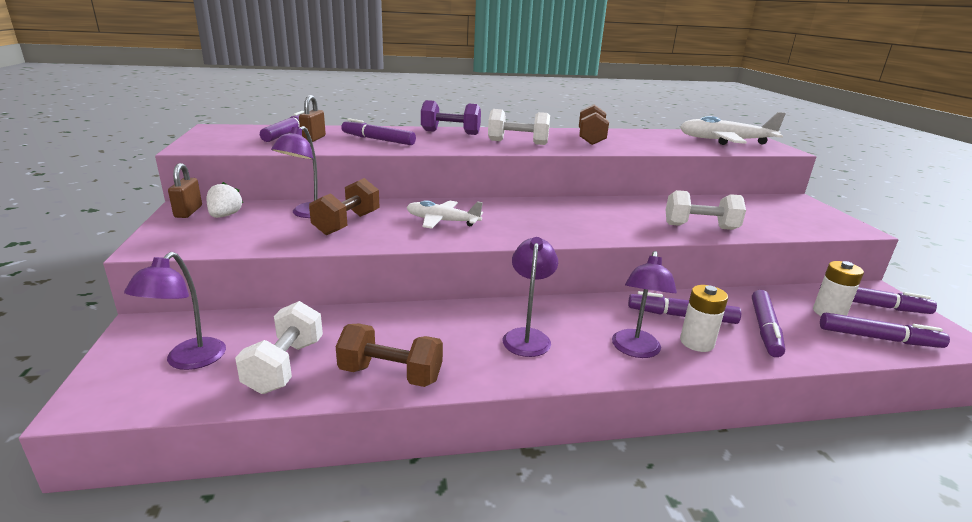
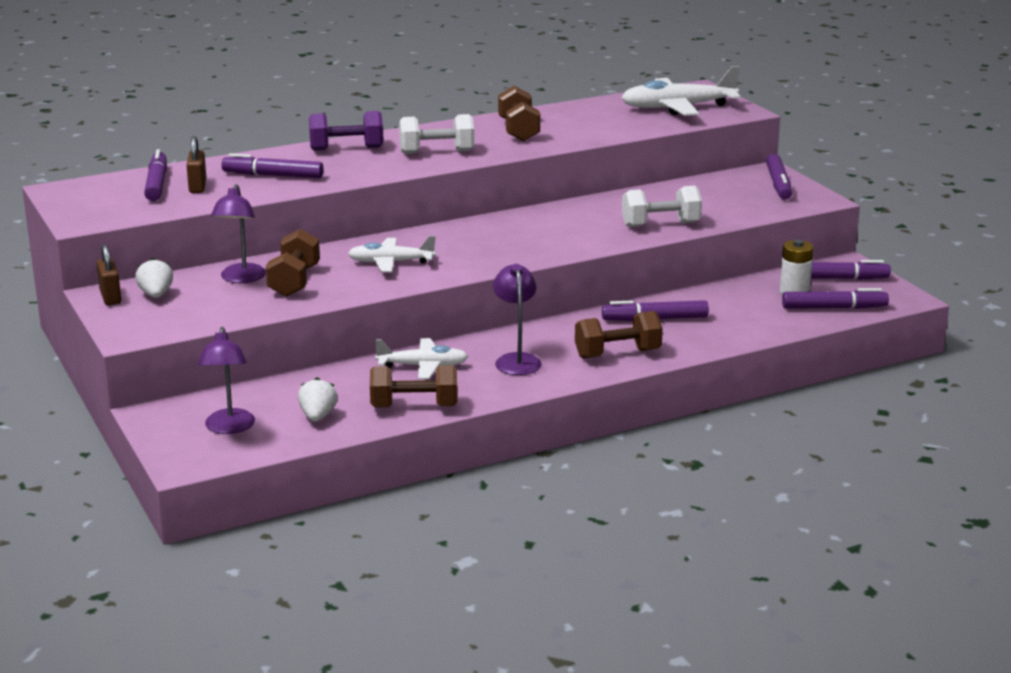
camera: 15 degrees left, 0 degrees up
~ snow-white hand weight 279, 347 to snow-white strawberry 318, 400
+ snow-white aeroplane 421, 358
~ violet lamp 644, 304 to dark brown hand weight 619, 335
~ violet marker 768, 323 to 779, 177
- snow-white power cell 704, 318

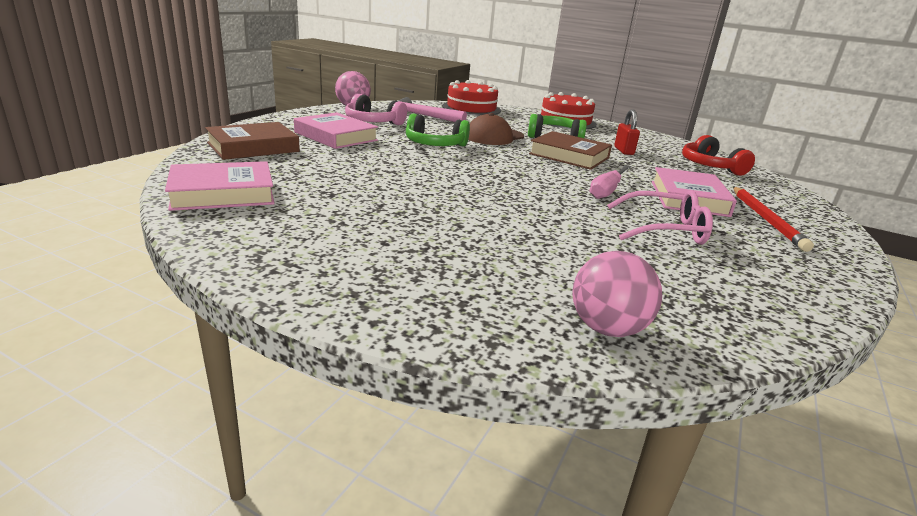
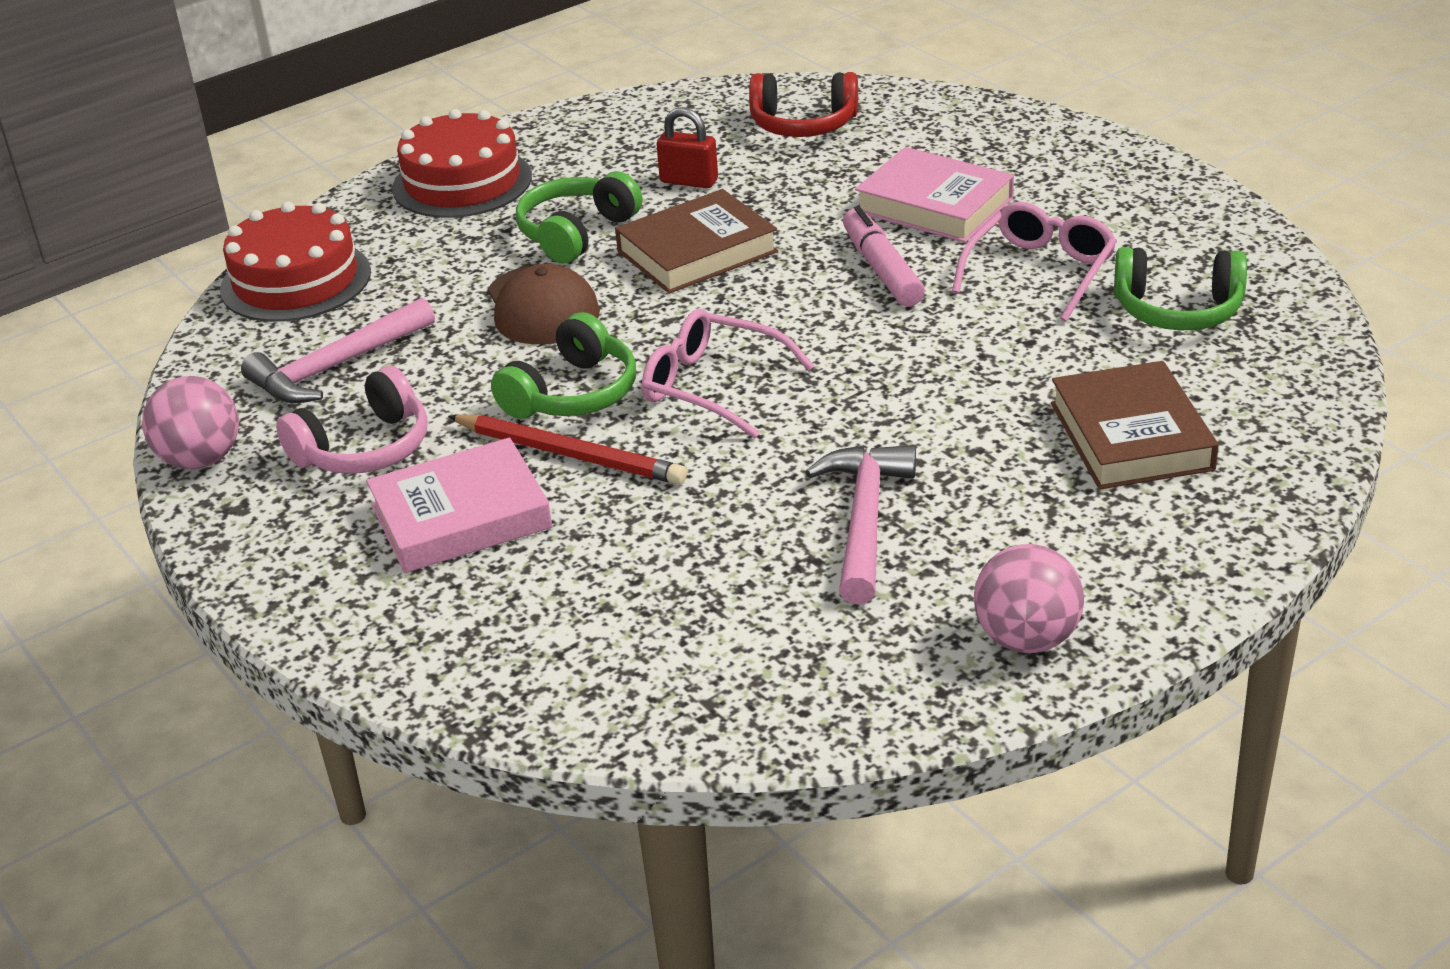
camera: 60 degrees left, 10 degrees up
~ red lead pencil 773, 219 to 567, 449
+ rose-pink eyeglasses 728, 373
+ rose-pink claw hammer 860, 524
~ rose-pink hand screwdriver 610, 182 to rose-pink marker 884, 256
~ rose-pink play ball 617, 294 to 1029, 598
~ dark brown book 252, 141 to 1135, 425
+ green over-ear headphones 1180, 288
- rose-pink book 220, 186

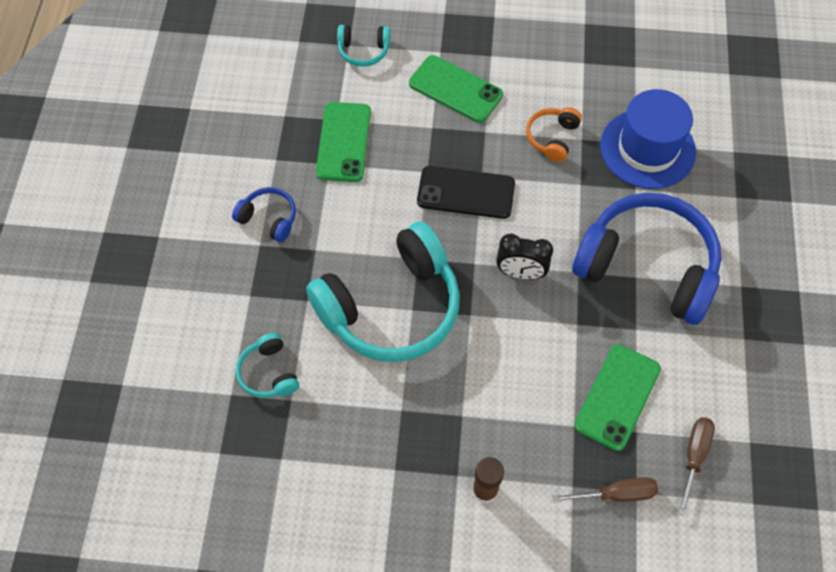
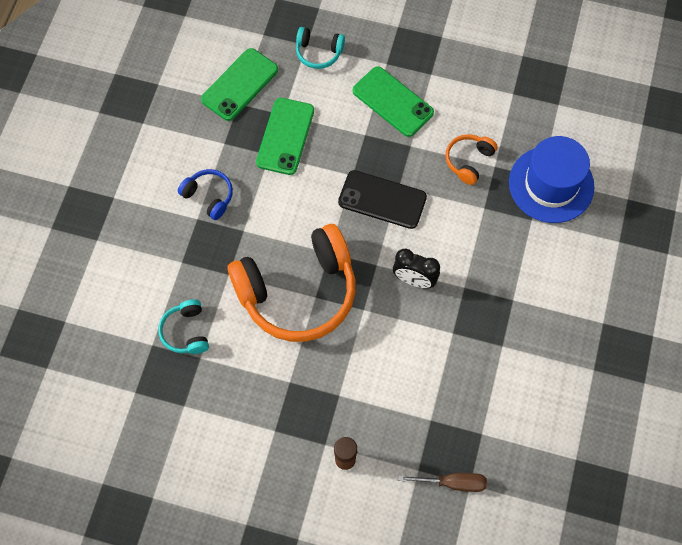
camera: 10 degrees right, 5 degrees up
~ green smartphone 617, 397 to 239, 84
~ aqua over-ear headphones 383, 292 to orange-coloured over-ear headphones 292, 283
- cobalt over-ear headphones 646, 259
- dark brown hand screwdriver 696, 466

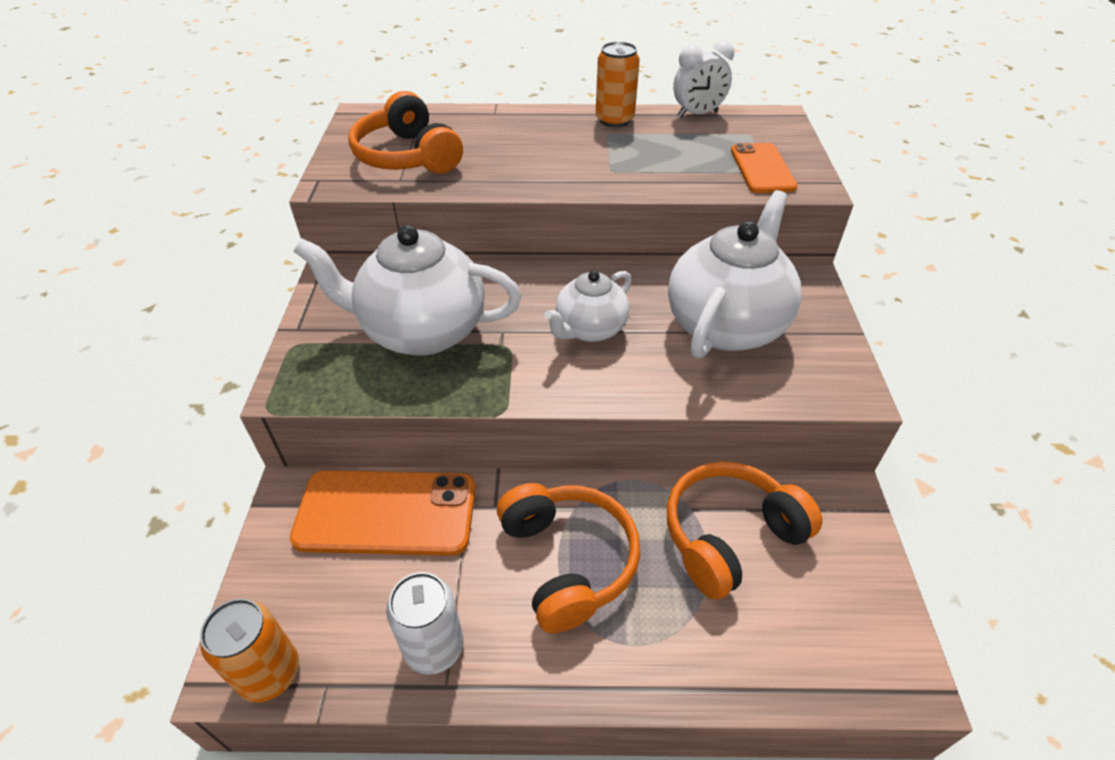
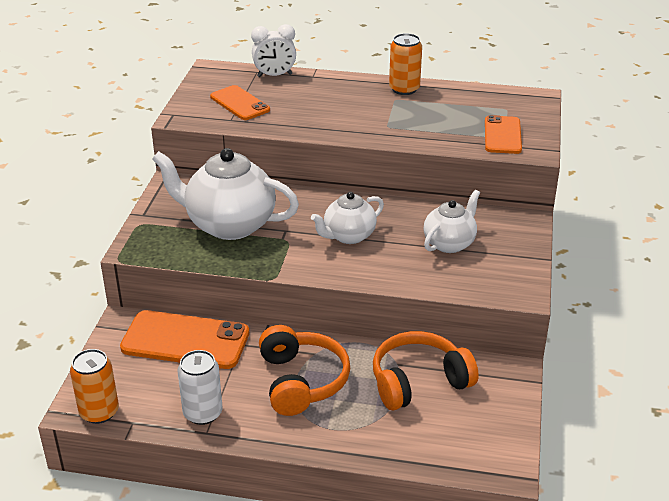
camera: 10 degrees right, 10 degrees down
~ orange-coloured over-ear headphones 405, 132 to orange-coloured smartphone 240, 102
~ snow-white bedside clock 703, 79 to 273, 50
~ snow-white teapot 735, 274 = 451, 221 x0.58

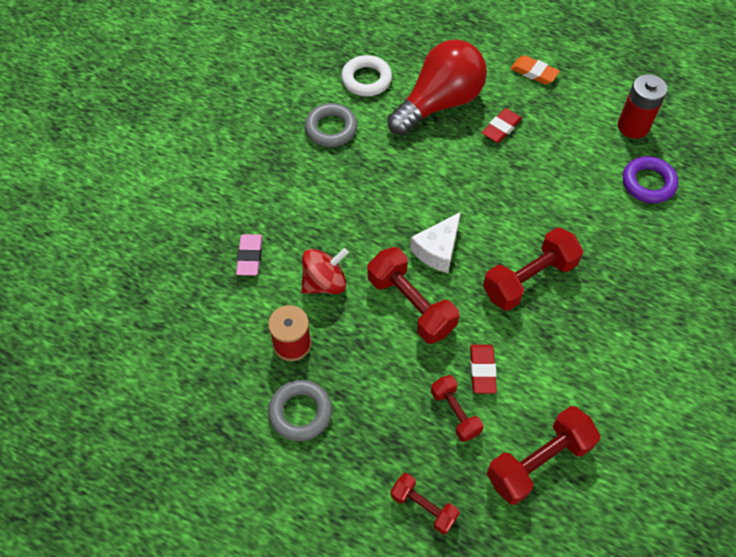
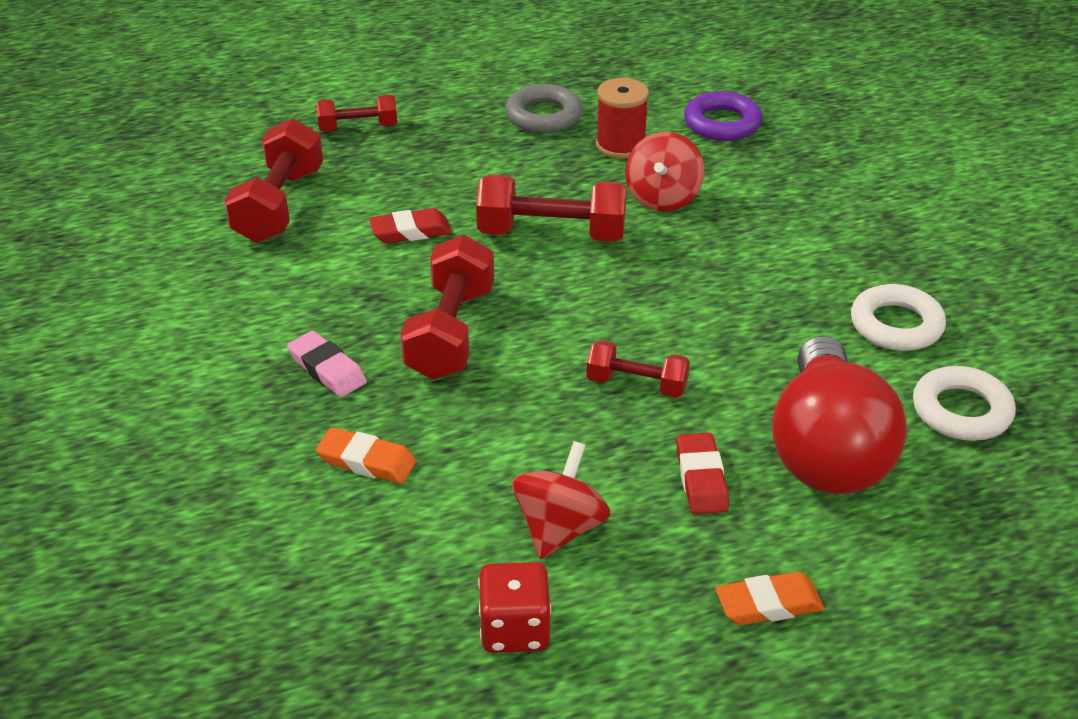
camera: 135 degrees right, 20 degrees down
~ rose-pink eraser 249, 255 to 327, 364
+ orange-coloured eraser 366, 455
~ red eraser 483, 368 = 410, 225 60 degrees counterclockwise
~ red power cell 642, 106 to red dice 514, 607
+ red toy top 561, 500
~ red hand weight 457, 408 to 638, 369
~ violet ring 650, 179 to 723, 116
~ grey ring 331, 125 to snow-white ring 898, 317
- snow-white cheese wedge 435, 242

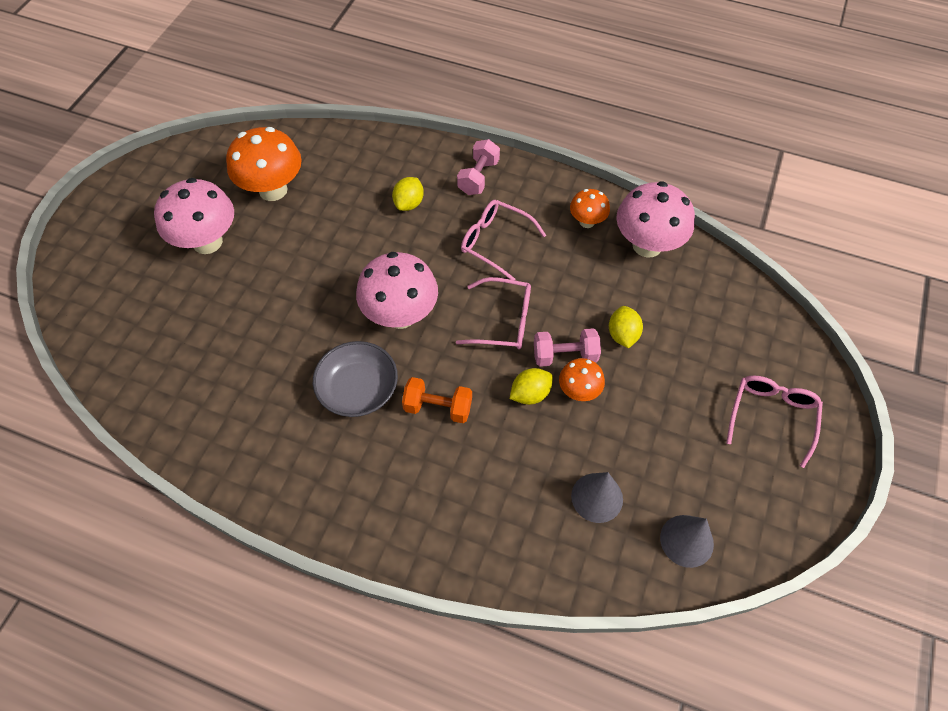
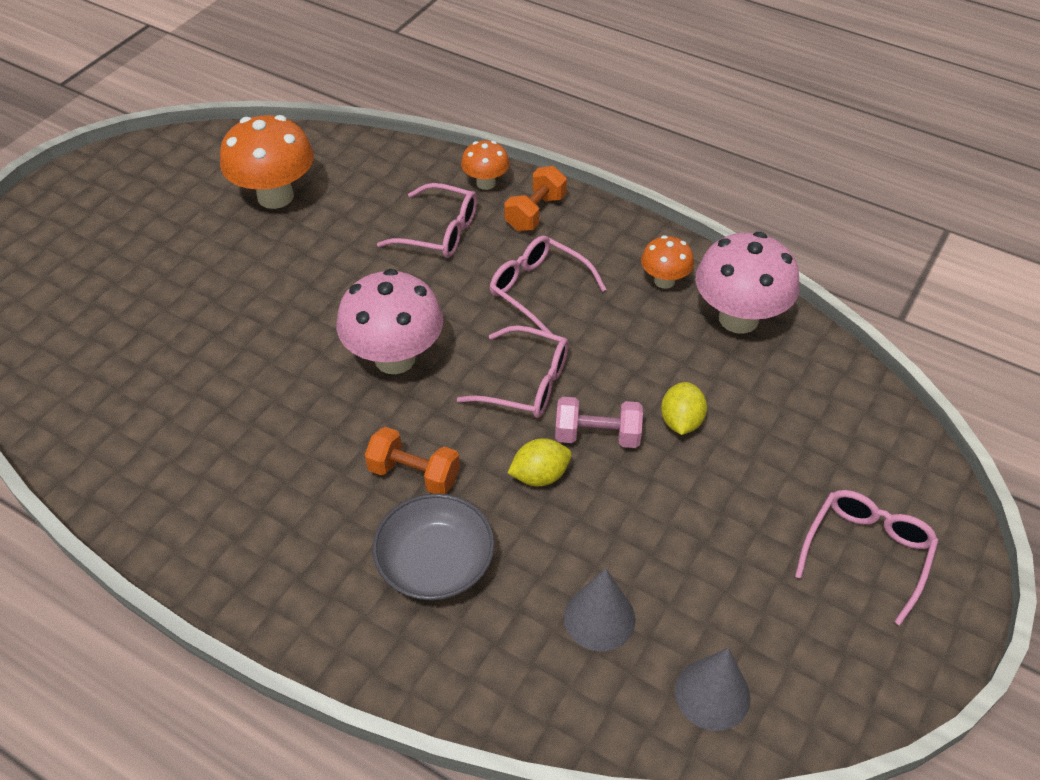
camera: 10 degrees right, 10 degrees down
~ grey deep dish 355, 379 to 433, 546
~ bright yellow citrus fruit 408, 194 to rose-pink eyeglasses 427, 220
~ orange-coloured fungus 582, 379 to 485, 165
~ rose-pink hand weight 478, 167 to orange-coloured hand weight 535, 198
- rose-pink fungus 194, 216

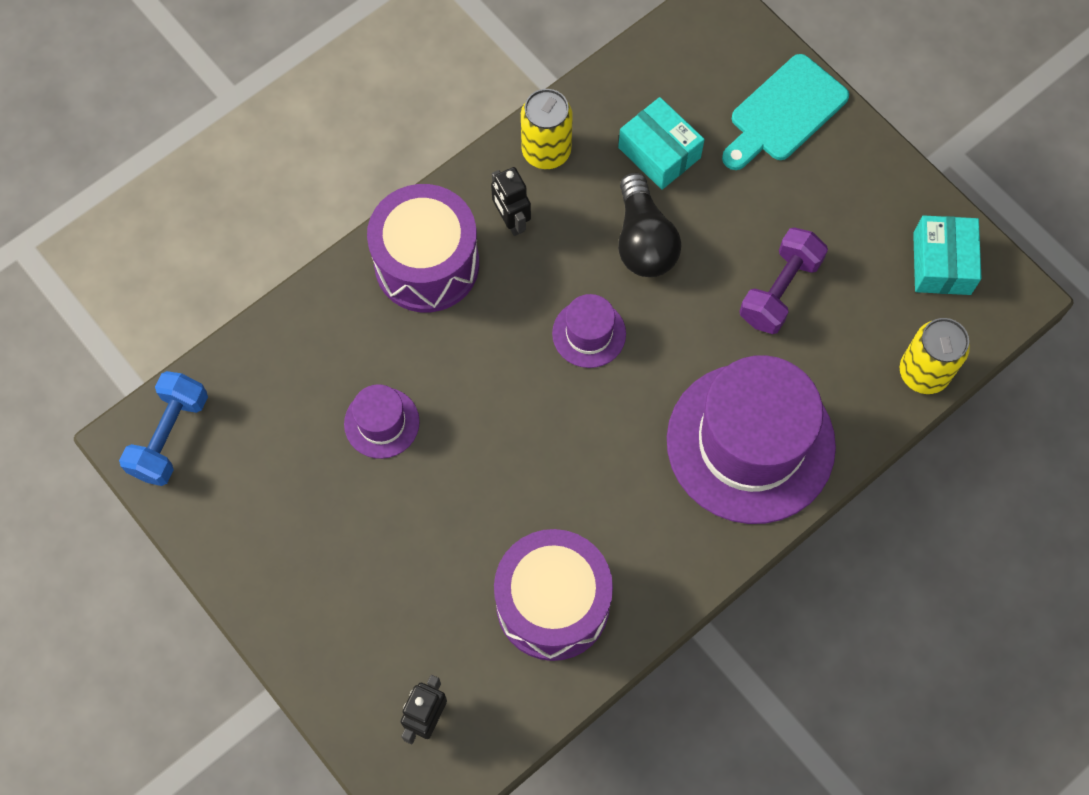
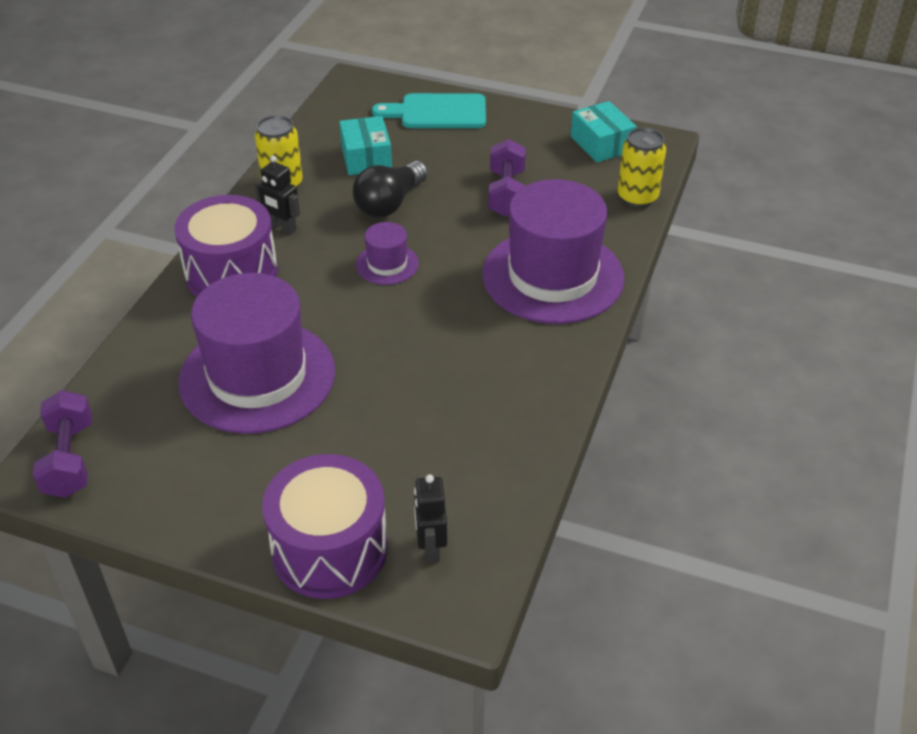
camera: 30 degrees left, 25 degrees down
~ cobalt hand weight 163, 428 to violet hand weight 62, 444
~ violet tall hat 382, 421 = 256, 353 x2.23
~ violet snare drum 553, 595 to 325, 526
~ aqua box 661, 143 = 365, 145 60 degrees clockwise
~ black lightbulb 649, 225 = 390, 189 75 degrees clockwise
~ aqua chopping board 785, 112 = 429, 110 75 degrees clockwise

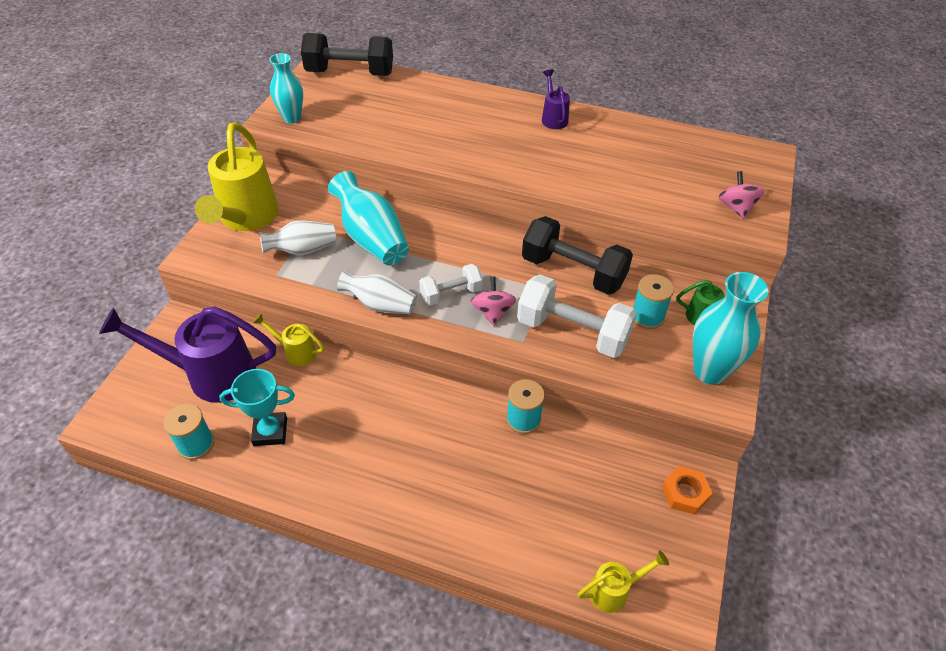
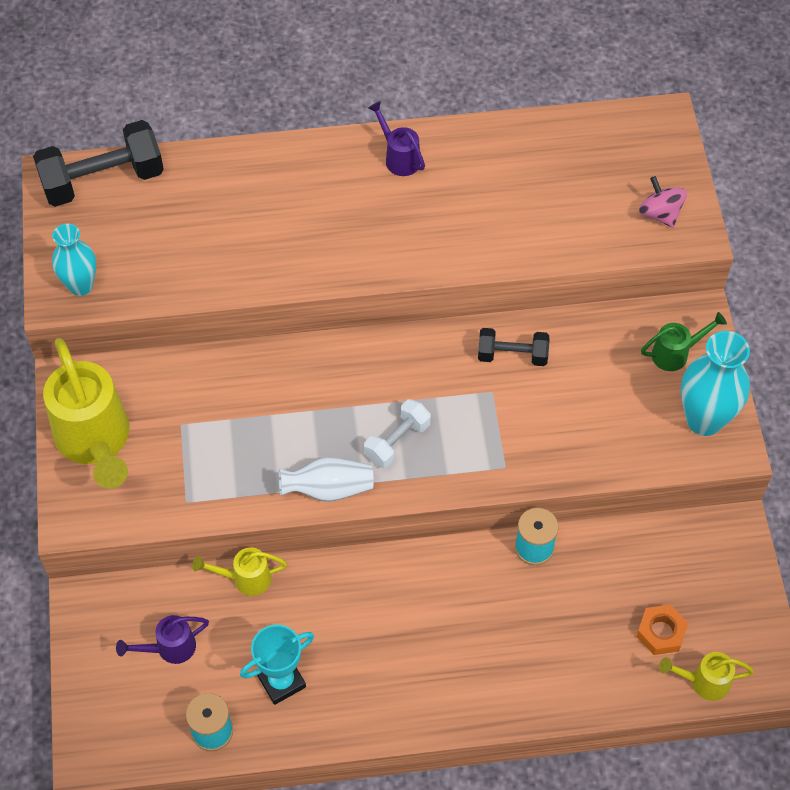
camera: 25 degrees left, 10 degrees up
~ violet watering can 187, 354 = 162, 639 x0.48
~ black hand weight 577, 255 = 513, 347 x0.57
~ orange-coloured hexagon nut 687, 490 to 662, 629
~ bright yellow watering can 623, 581 = 706, 676 135 degrees counterclockwise
- snow-white tall vase 297, 237
- aqua tall vase 368, 218
- rose-pink toy top 493, 301
- snow-white hand weight 577, 316
- aqua spool 653, 301

